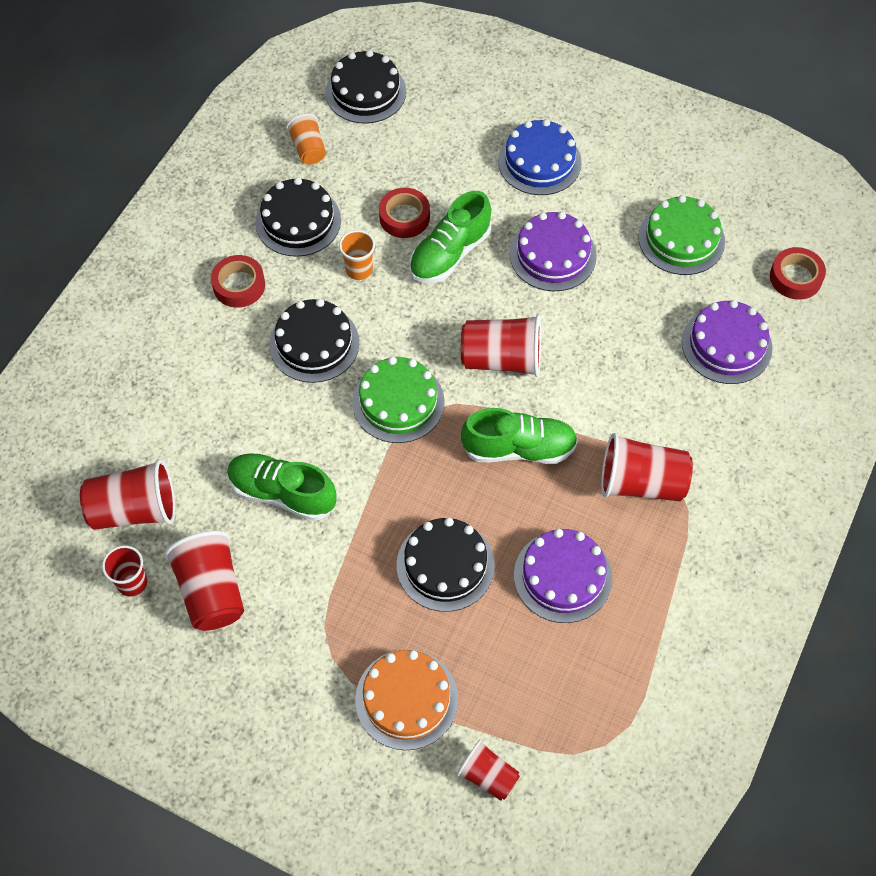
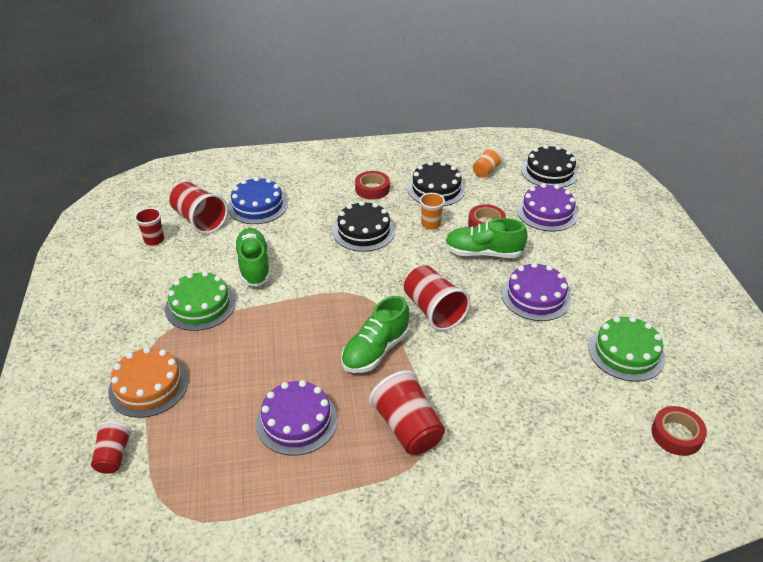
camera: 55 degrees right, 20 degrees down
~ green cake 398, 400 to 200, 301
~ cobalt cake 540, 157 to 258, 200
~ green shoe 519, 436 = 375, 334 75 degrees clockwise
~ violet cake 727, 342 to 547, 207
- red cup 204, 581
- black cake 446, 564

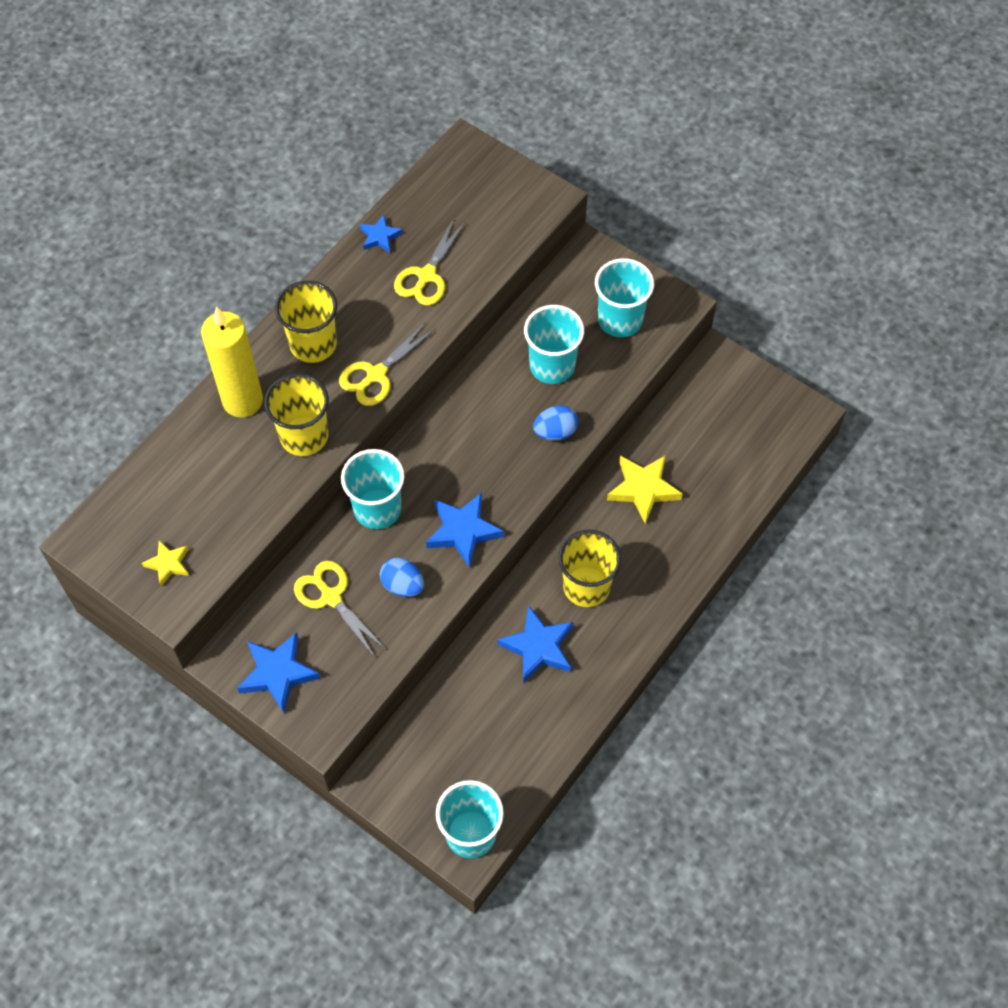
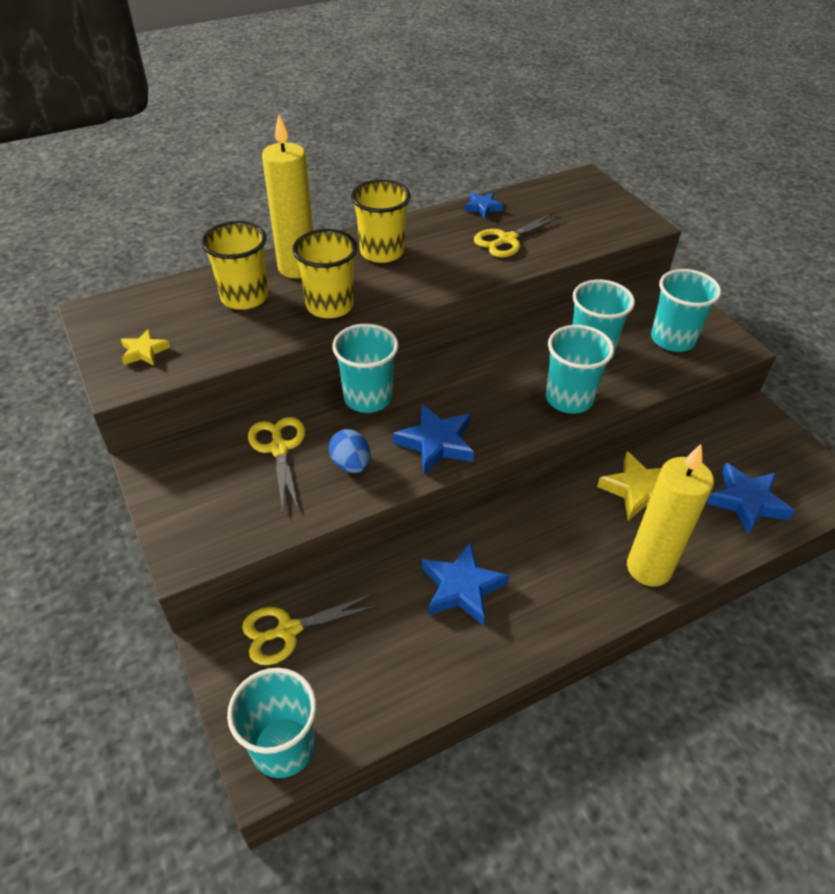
camera: 25 degrees right, 15 degrees down
~ bright yellow cup 589, 568 to 234, 265
~ bright yellow pair of scissors 387, 364 to 310, 629
~ cobalt egg shape 555, 423 to aqua cup 580, 369
+ bright yellow candle 670, 515
~ cobalt five-pointed star 279, 672 to 750, 498

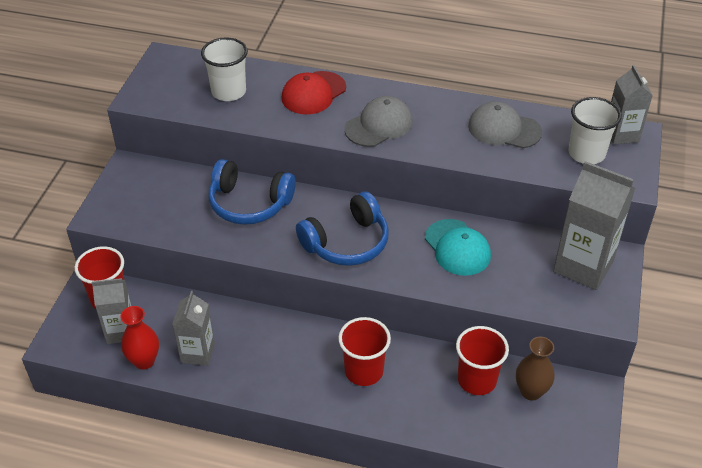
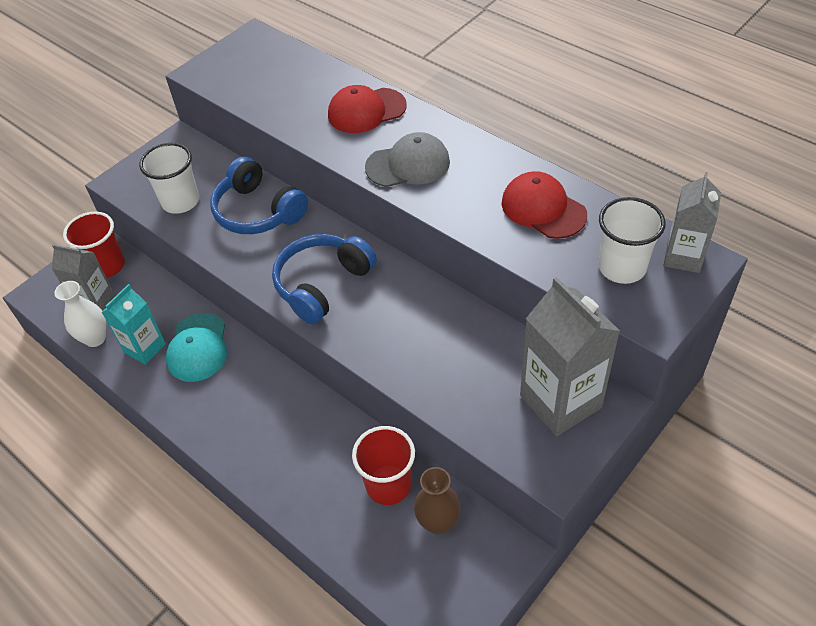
camera: 30 degrees right, 5 degrees up
~ red tall vase 139, 338 to snow-white tall vase 80, 314
~ grey juice carton 193, 328 to aqua juice carton 134, 324
~ snow-white cup 224, 69 to 169, 178
~ aqua baseball cap 458, 247 to 196, 347
~ cobalt over-ear headphones 342, 229 = 324, 279 135 degrees clockwise
~ grey baseball cap 505, 124 to red baseball cap 544, 205
- red cup 364, 351

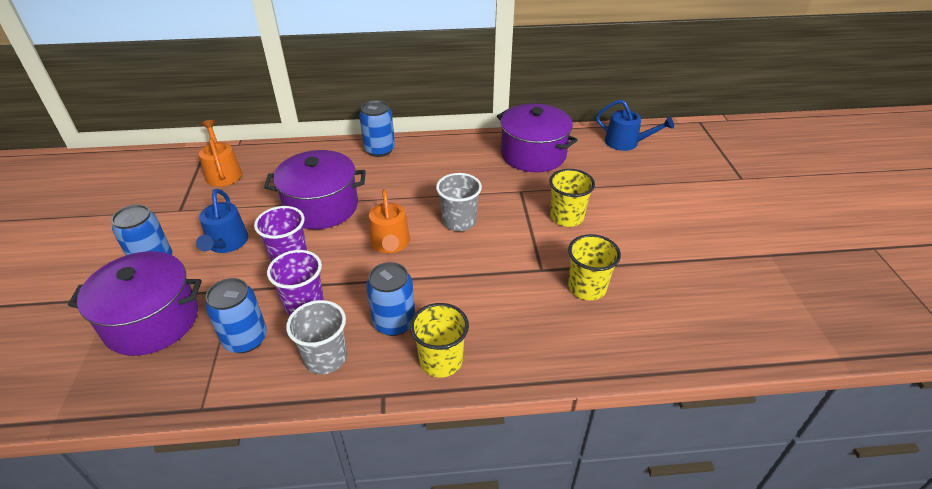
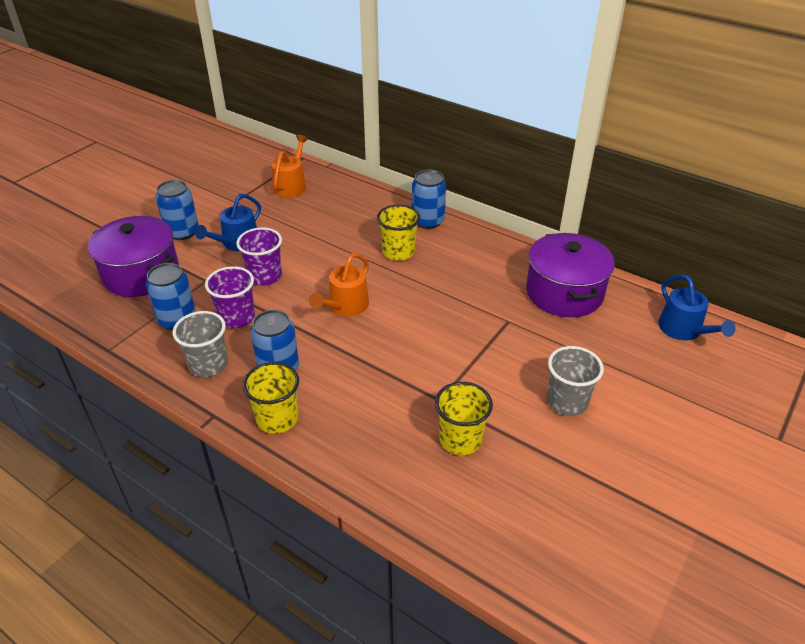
camera: 40 degrees right, 0 degrees up
~ bright yellow cup 572, 198 to 398, 233
~ grey cup 459, 202 to 575, 381
- violet cooking pot 315, 189

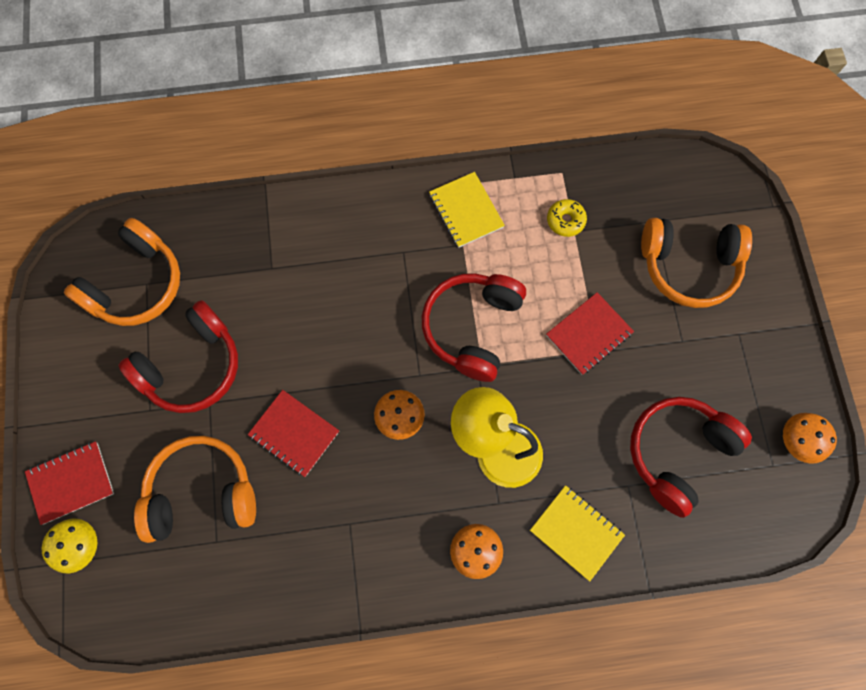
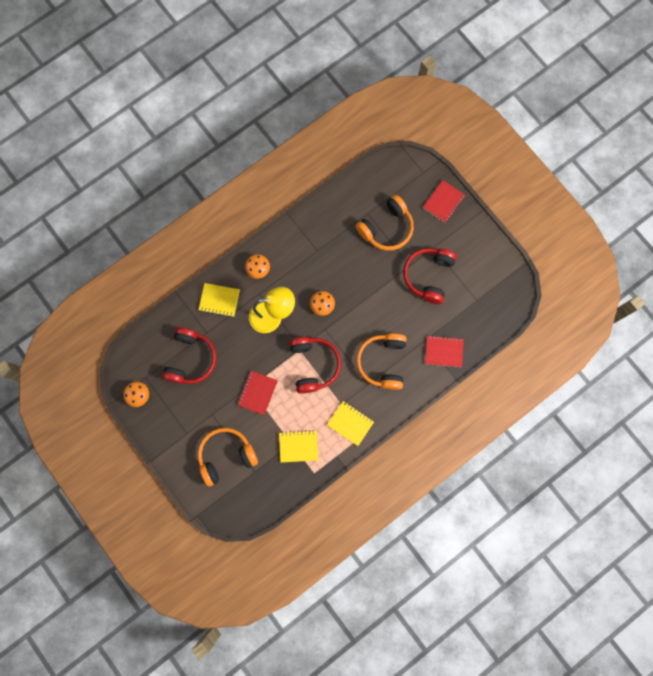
camera: 150 degrees right, 5 degrees up
~ bright yellow donut 567, 218 to bright yellow notebook 298, 446
~ orange-coloured over-ear headphones 122, 272 to 381, 361
~ red notebook 293, 433 to 444, 351
- bright yellow fungus 69, 546

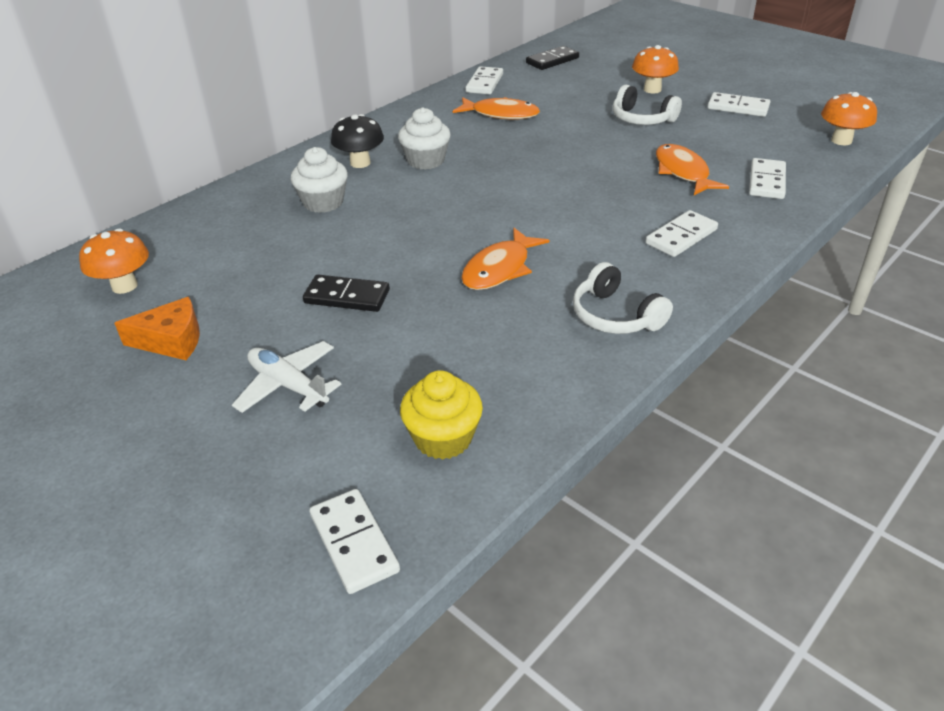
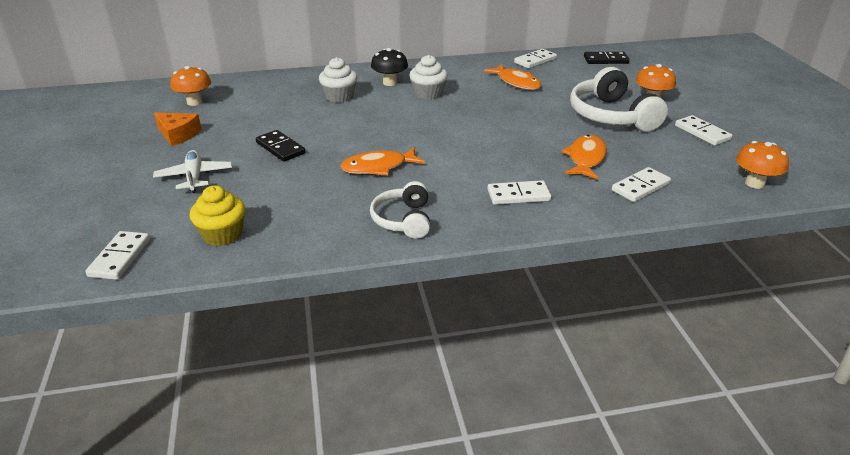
camera: 35 degrees right, 5 degrees down
~ snow-white over-ear headphones 647, 105 = 619, 99 x1.66

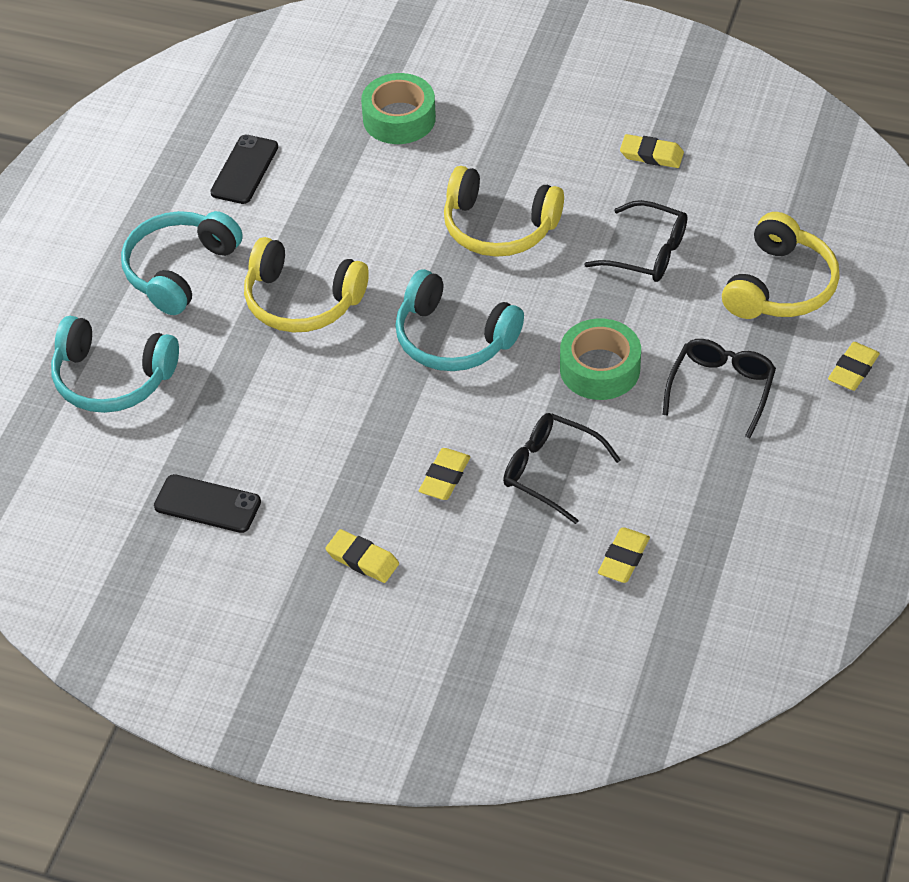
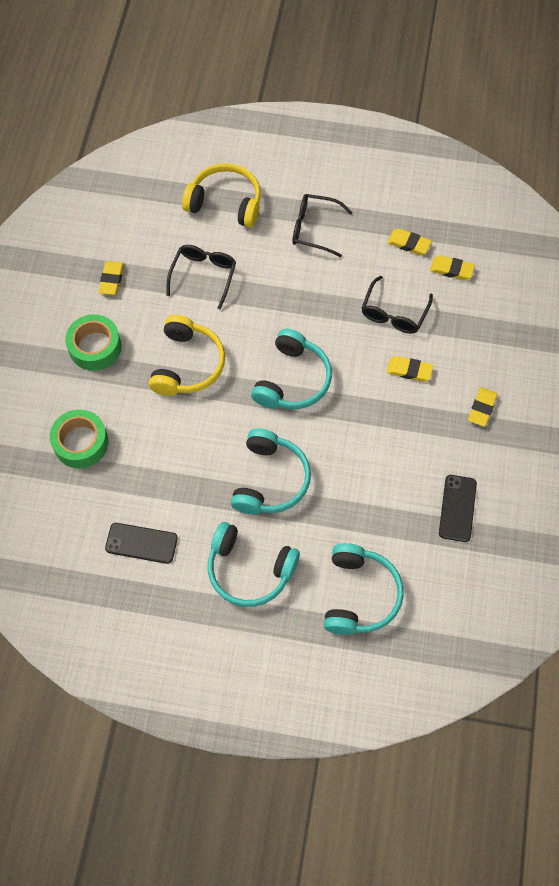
camera: 100 degrees left, 15 degrees up
~ green sticky tape 600, 359 to 93, 342
~ bright yellow over-ear headphones 306, 284 to aqua over-ear headphones 271, 471
~ bright yellow eraser 854, 366 to 409, 242

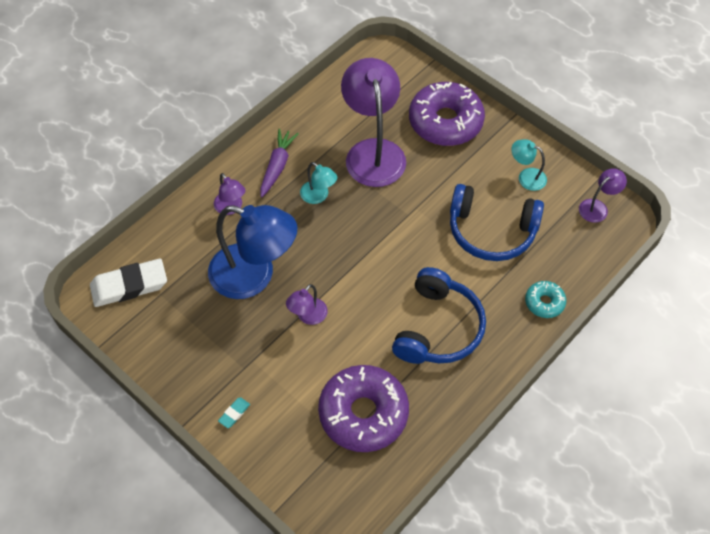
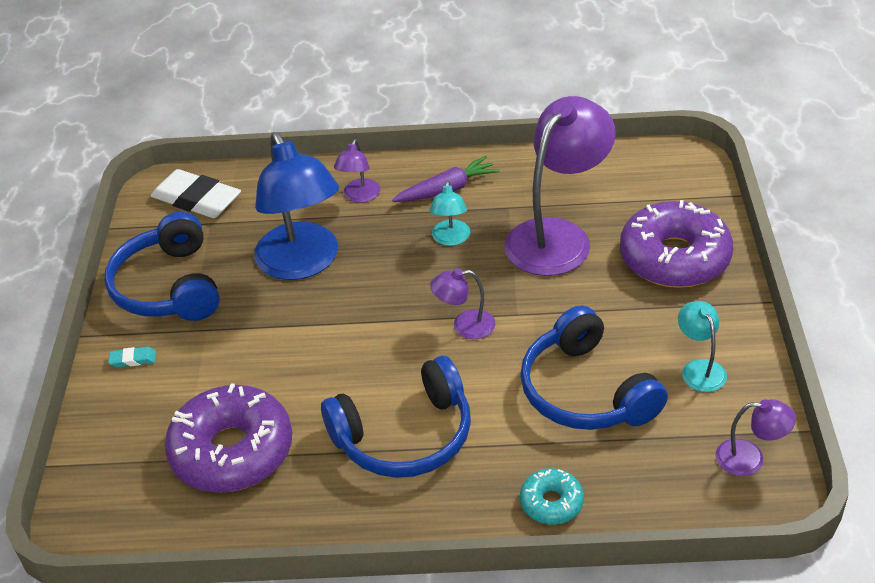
camera: 50 degrees right, 15 degrees down
+ cobalt over-ear headphones 162, 266
~ violet lamp 307, 304 to 462, 304

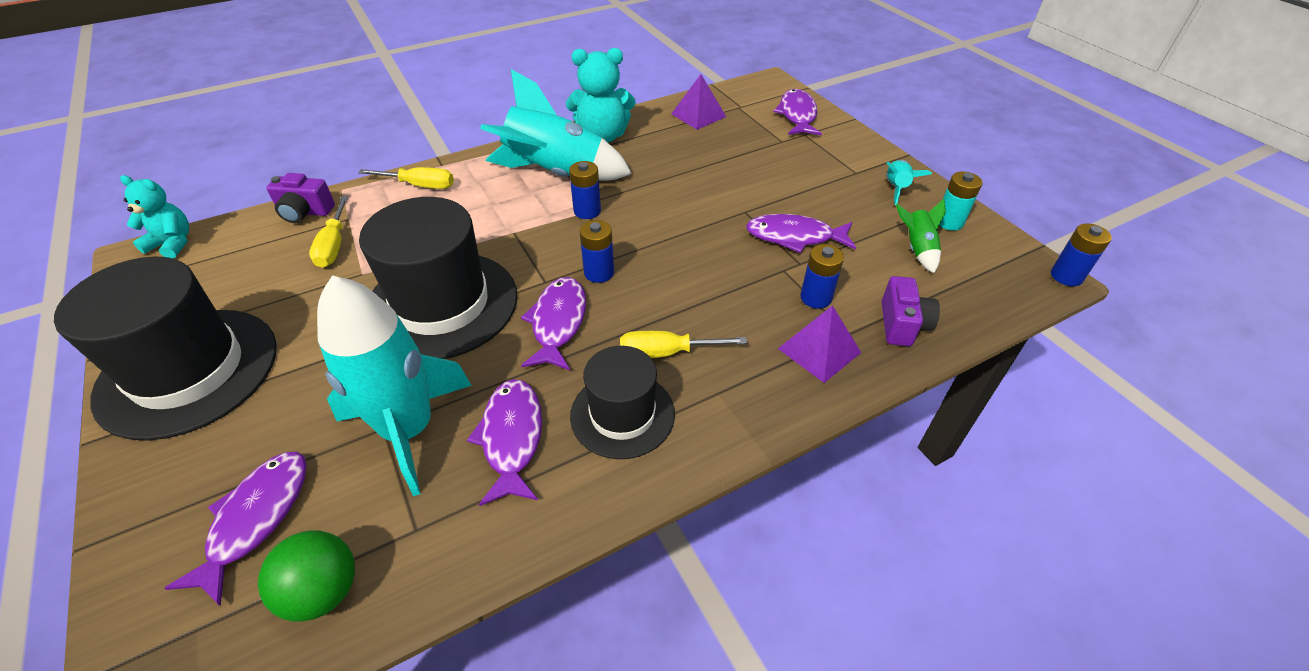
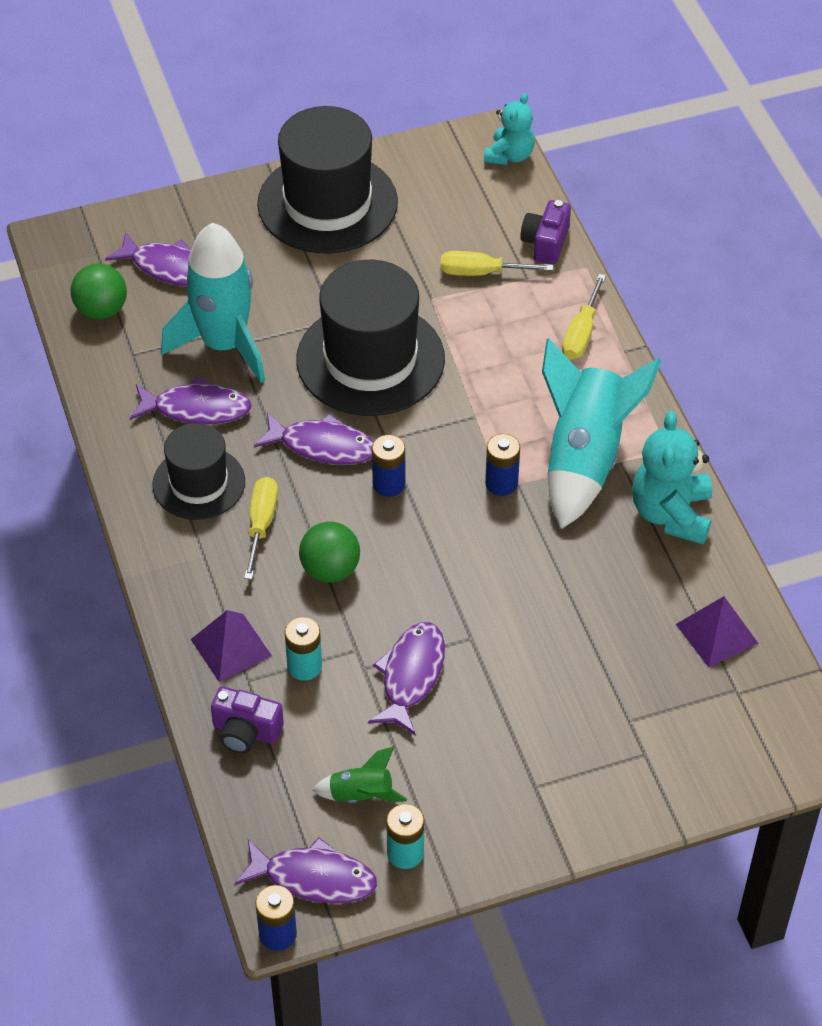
camera: 100 degrees right, 5 degrees up
~ violet toy fish 797, 112 to 306, 870
~ cobalt power cell 822, 276 to aqua power cell 303, 649
+ green play ball 329, 552
- aqua spaceship 909, 182

